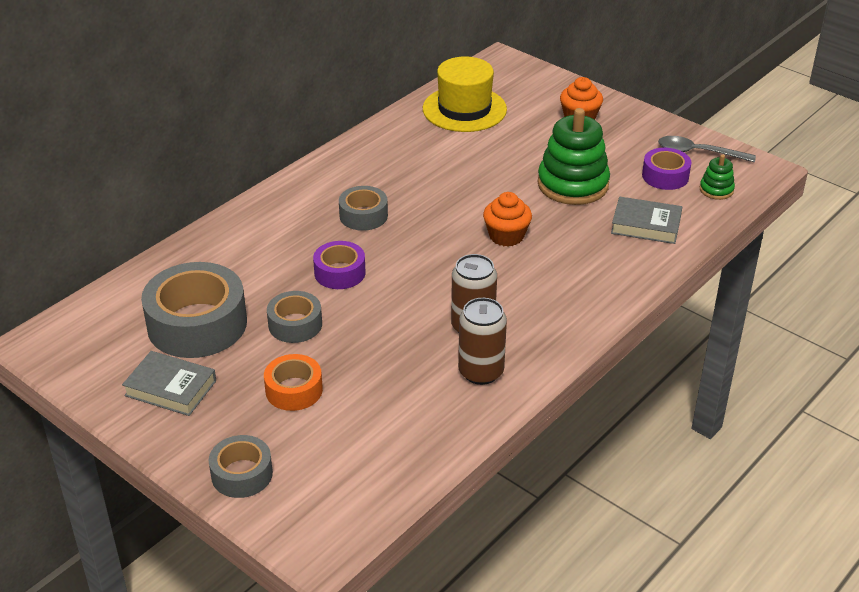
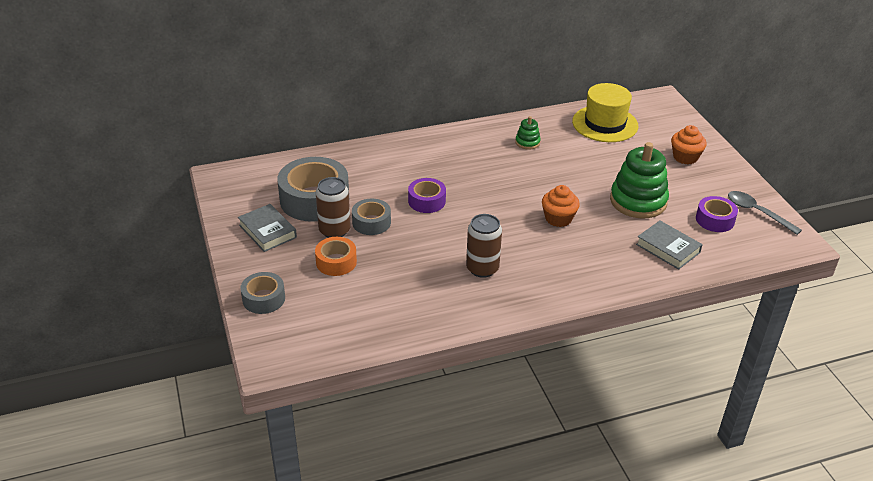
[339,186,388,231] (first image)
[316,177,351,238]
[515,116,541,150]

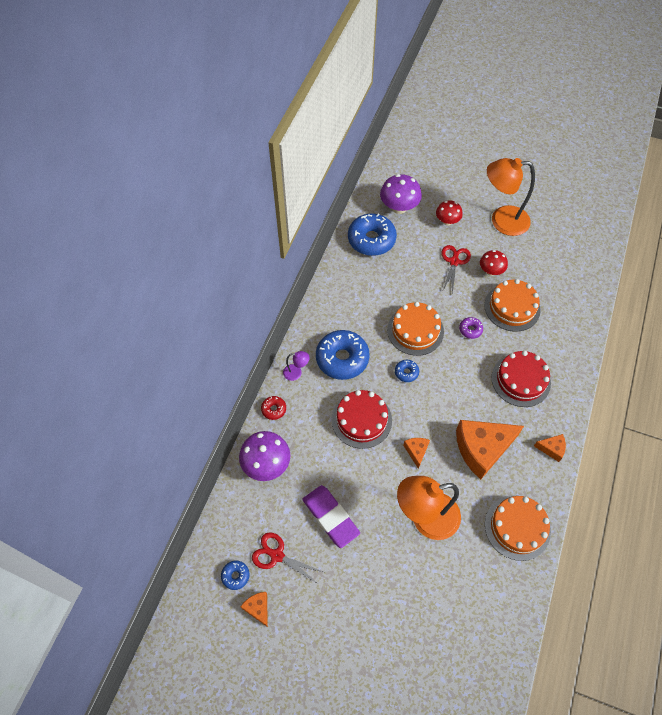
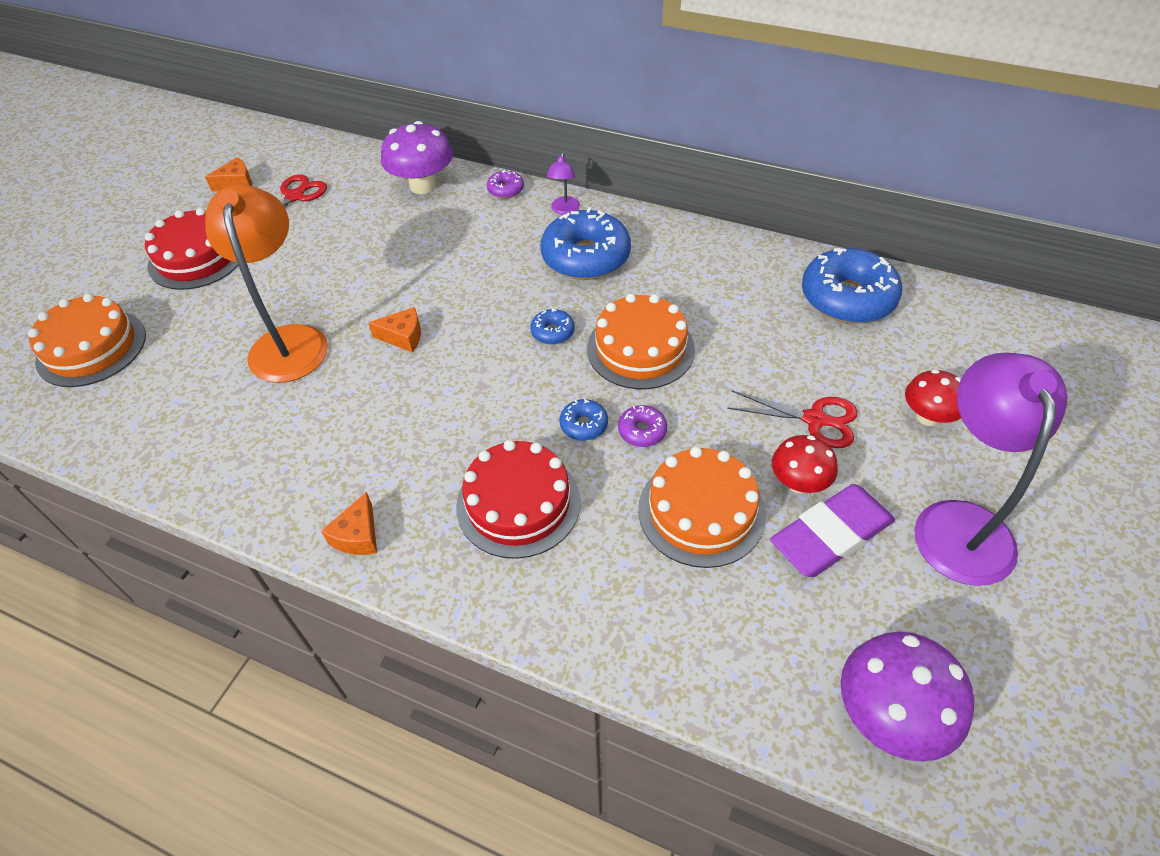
[560,399,608,441]
[487,170,524,199]
[770,484,895,577]
[145,208,239,290]
[841,632,974,762]
[456,420,524,480] (first image)
[28,293,146,387]
[915,352,1067,586]

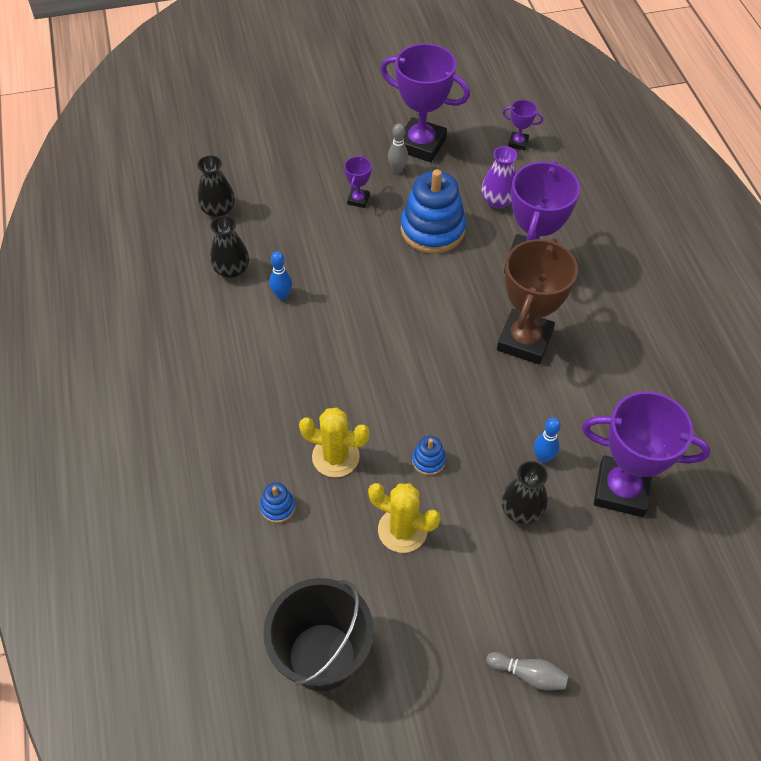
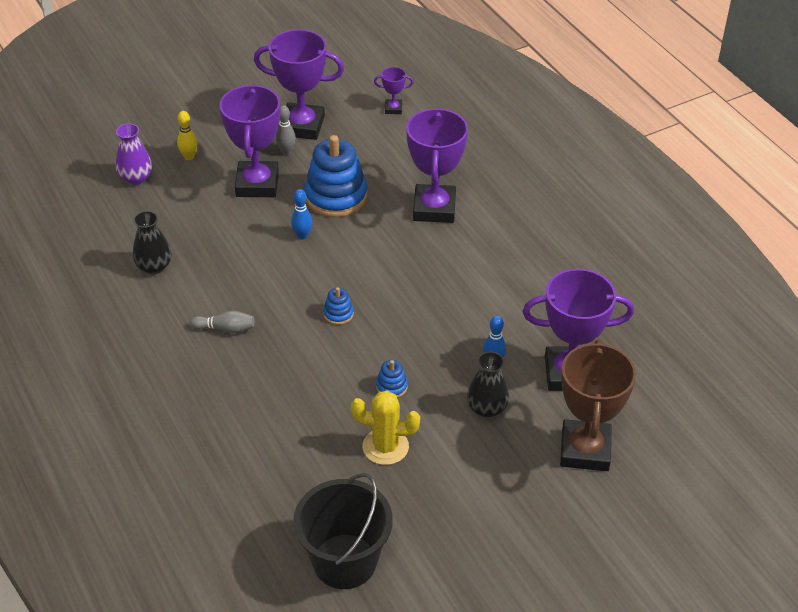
[197,156,235,218] (first image)
[323,287,354,325]
[291,189,312,240]
[299,408,369,477] (first image)
[219,84,280,197]
[116,124,152,185]
[190,311,255,333]
[560,340,636,471]
[177,111,197,160]

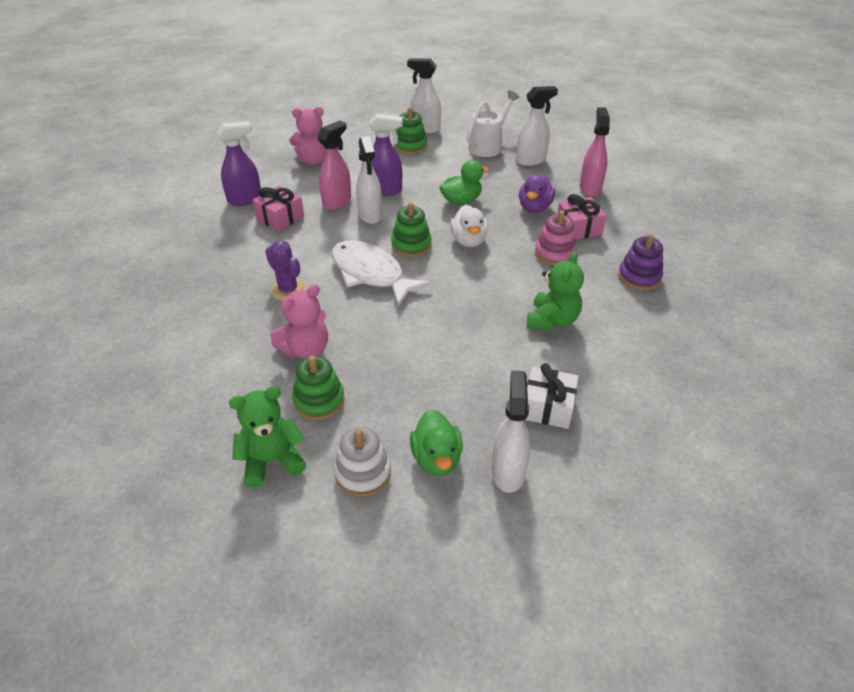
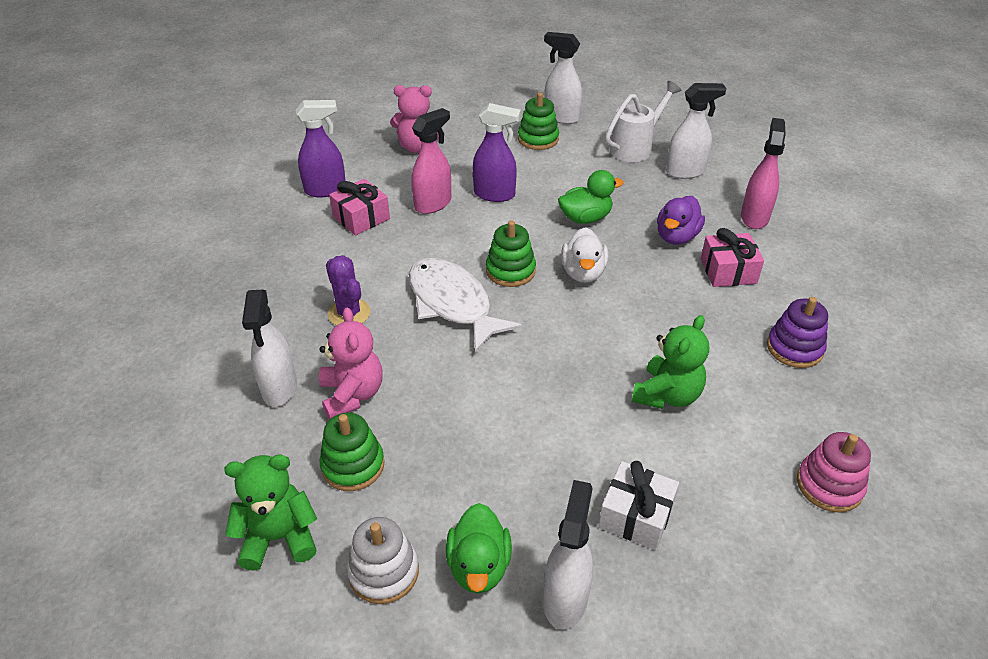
[319,307,382,419]
[242,290,297,407]
[797,432,871,513]

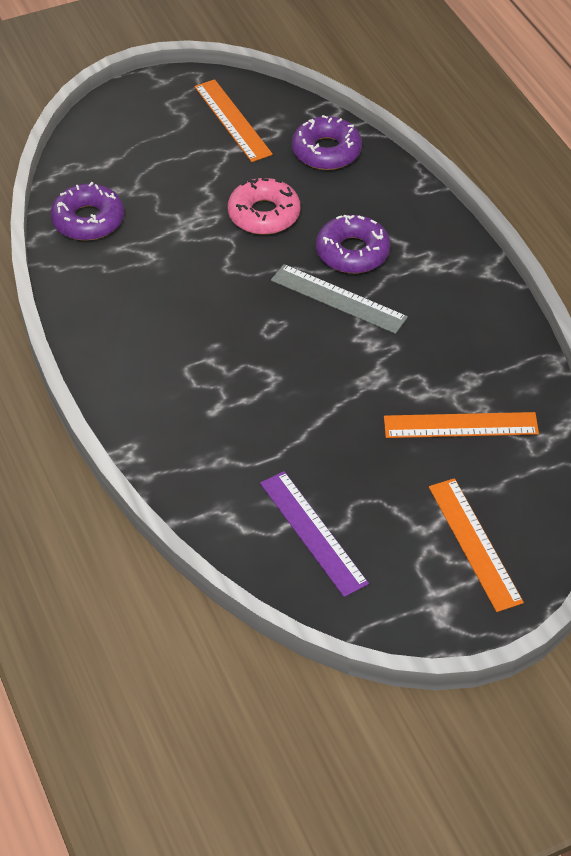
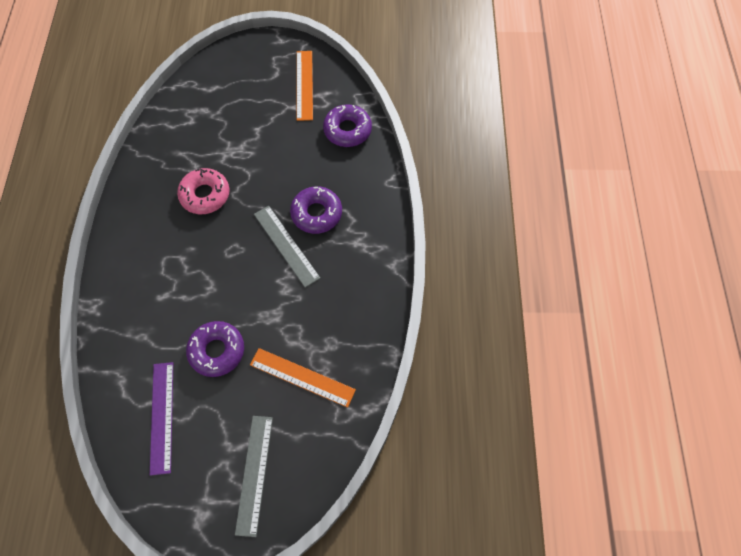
[186,321,244,377]
[177,168,230,214]
[235,416,273,537]

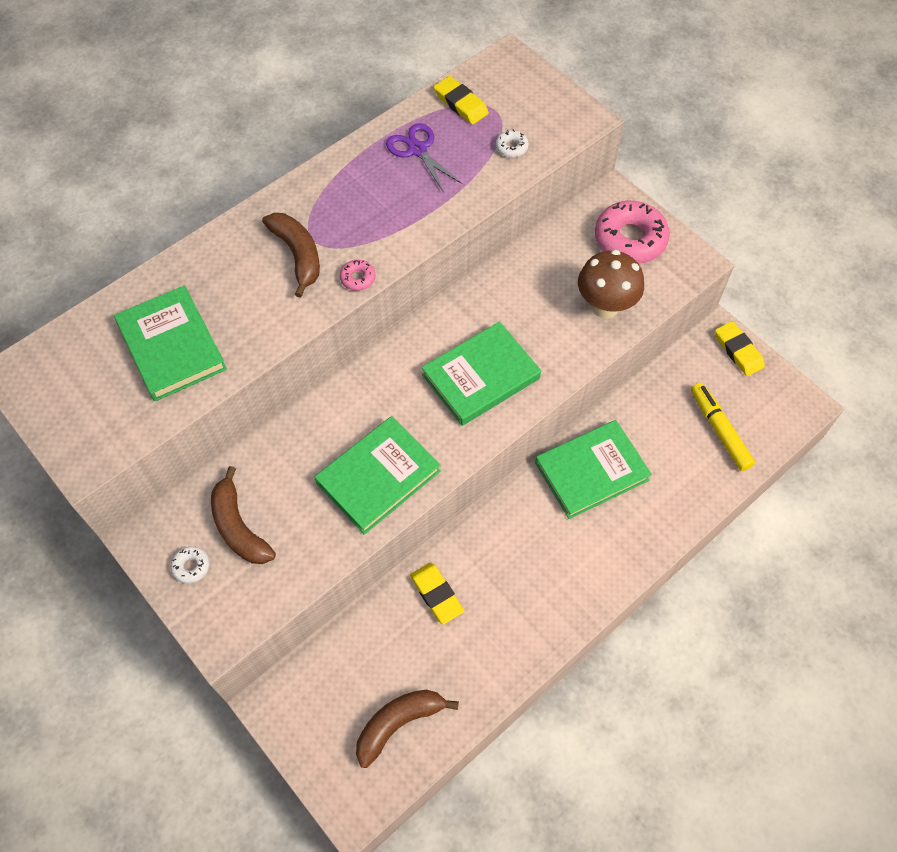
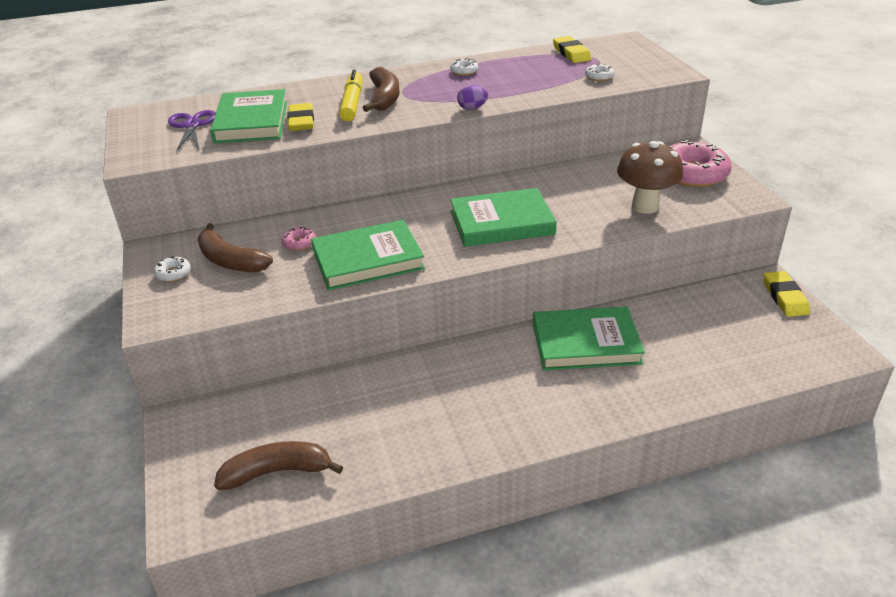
[197,223,273,272]
[281,227,316,251]
[168,110,216,152]
[287,103,314,131]
[339,70,362,121]
[450,59,479,76]
[457,85,488,110]

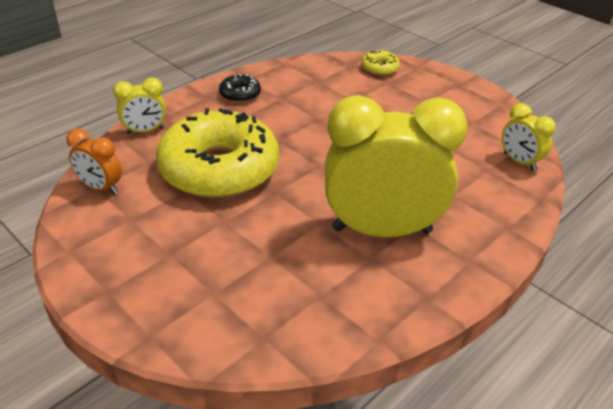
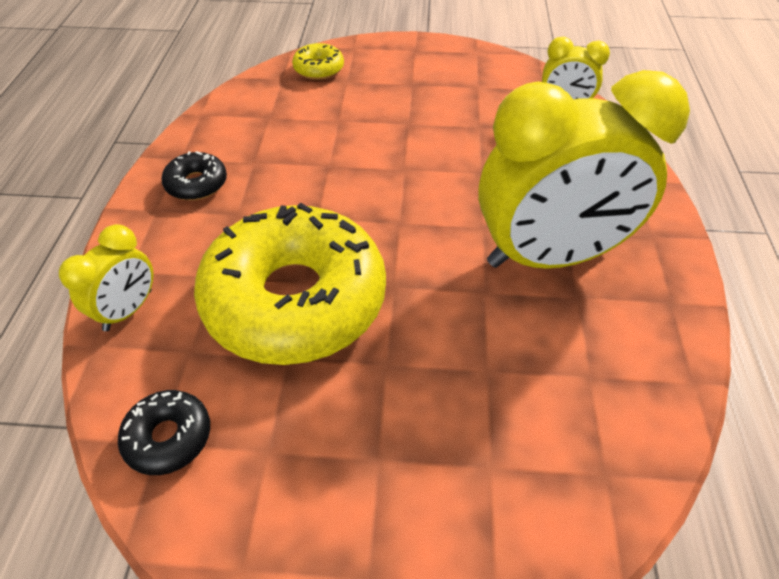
[118,390,210,475]
[478,70,690,269]

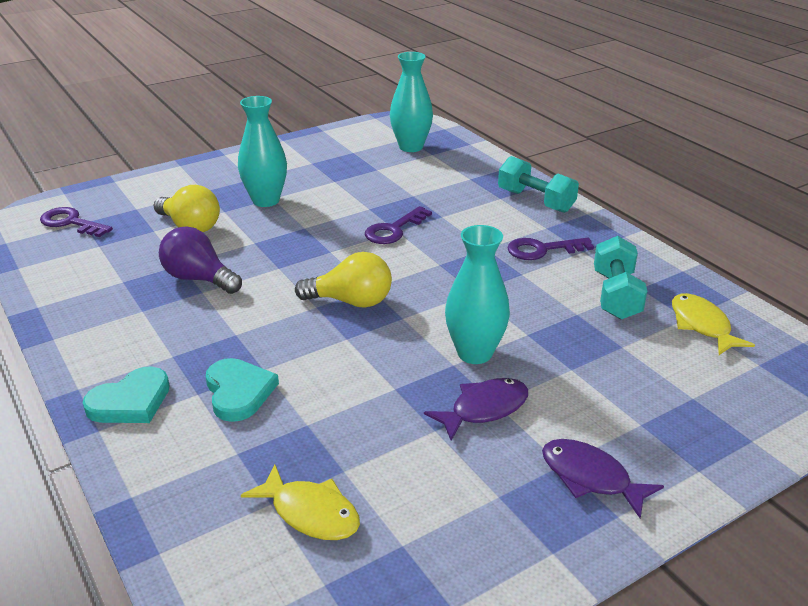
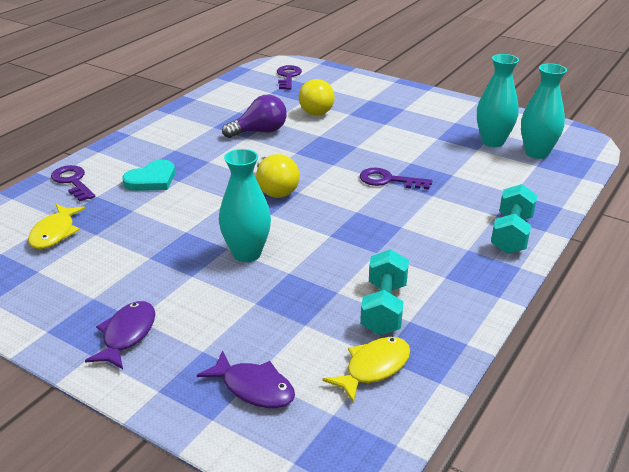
[83,366,170,423] (first image)
[222,94,287,138]
[477,54,519,147]
[197,350,295,408]
[51,165,95,201]
[360,249,409,335]

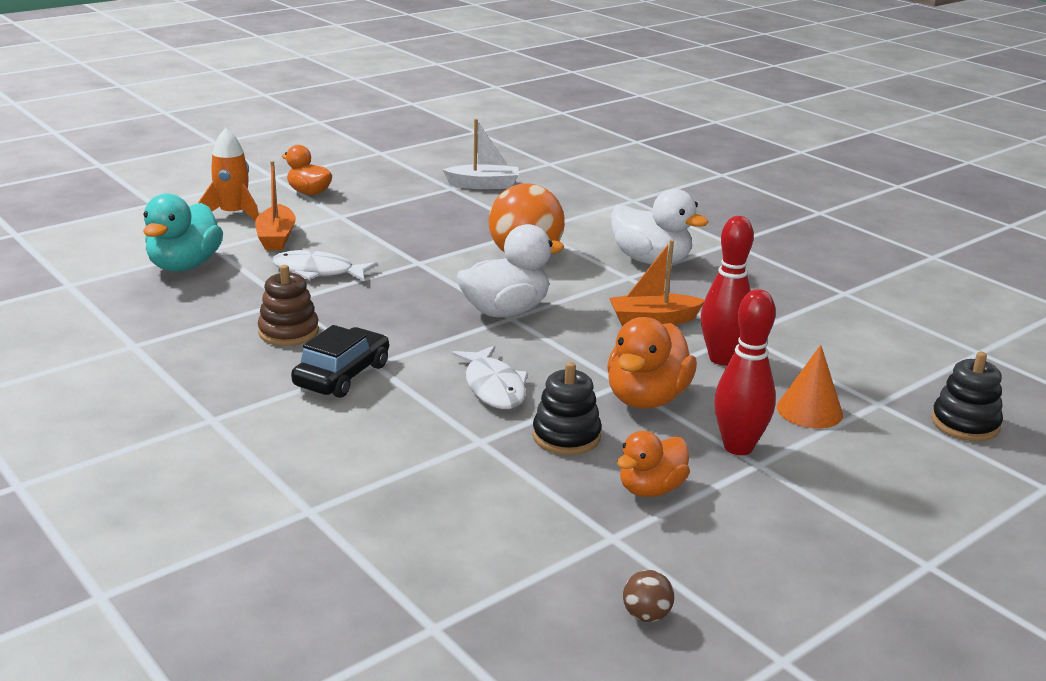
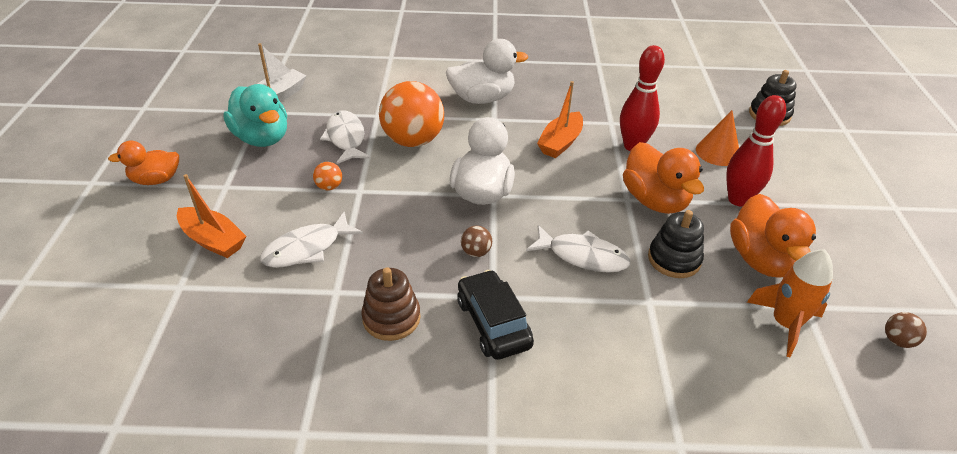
[223,84,287,147]
[747,249,833,357]
[730,194,816,277]
[313,162,342,191]
[320,111,371,164]
[461,226,492,257]

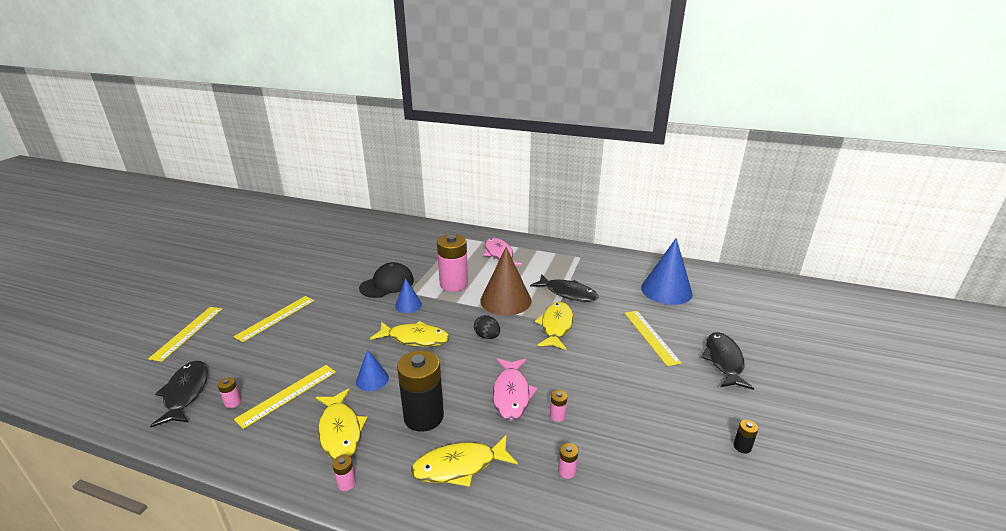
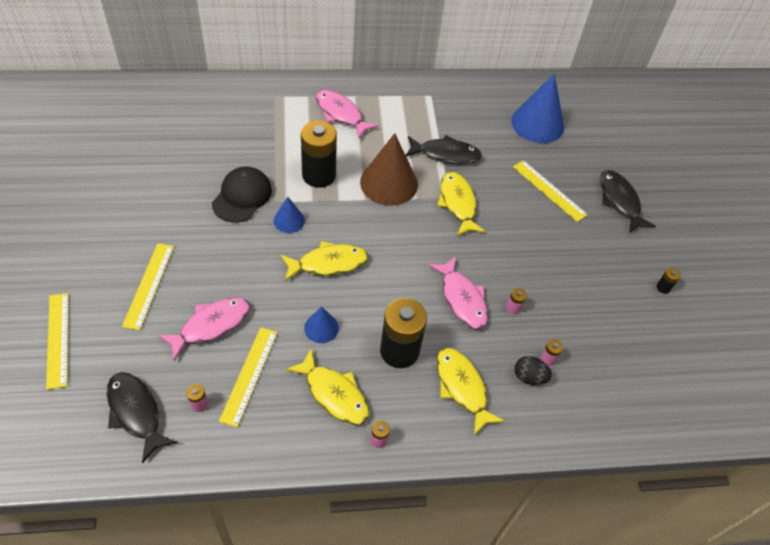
[436,347,505,435]
[301,121,337,188]
[514,356,552,385]
[158,298,250,361]

